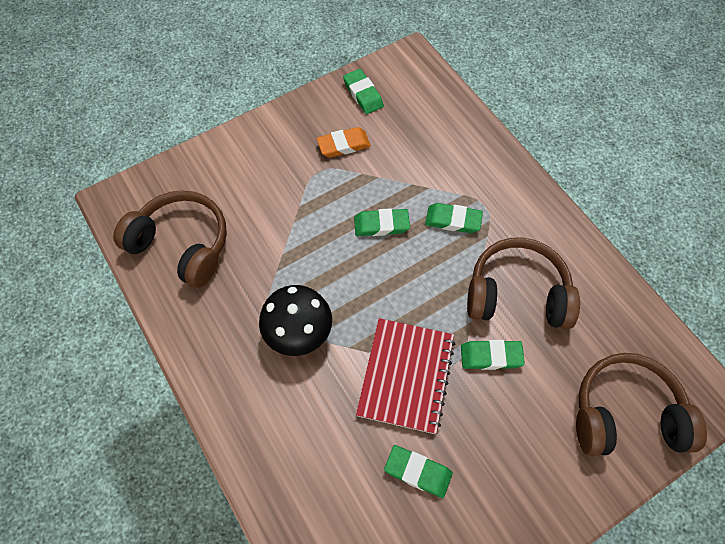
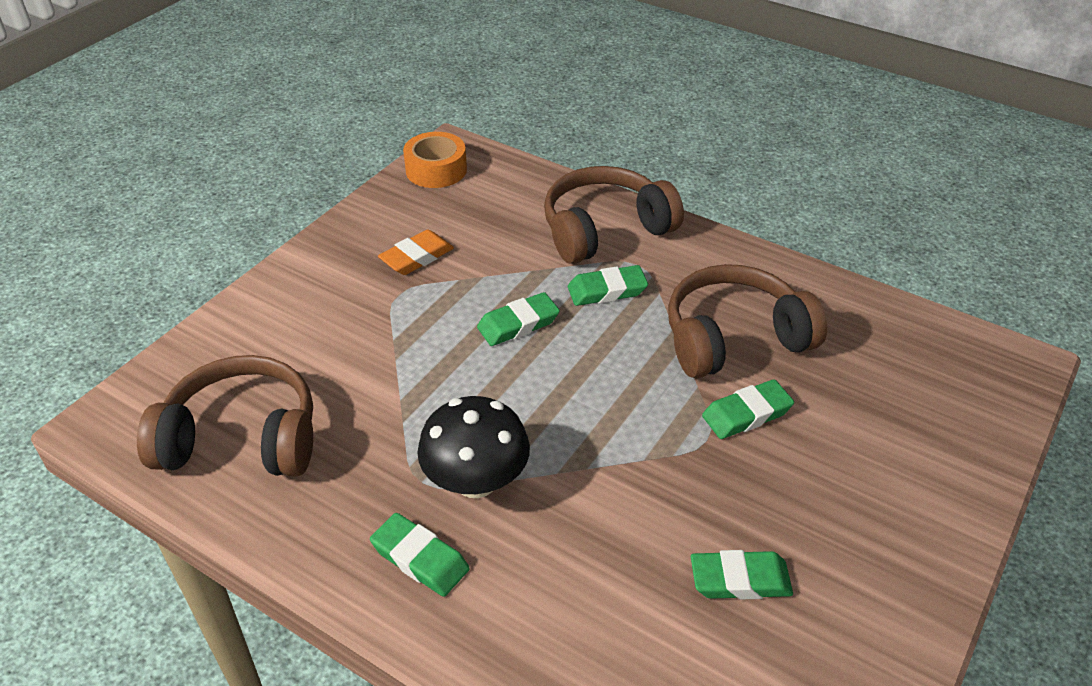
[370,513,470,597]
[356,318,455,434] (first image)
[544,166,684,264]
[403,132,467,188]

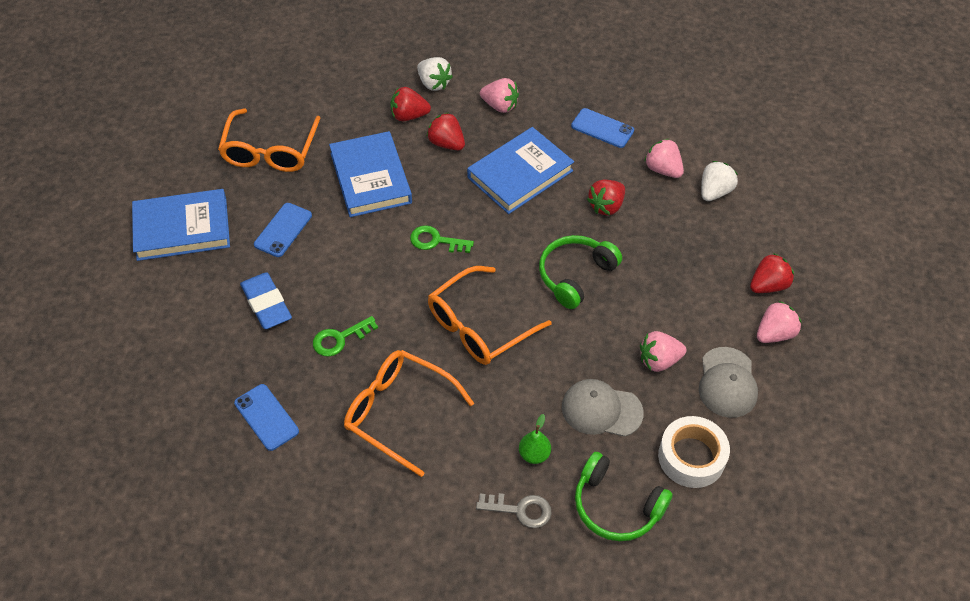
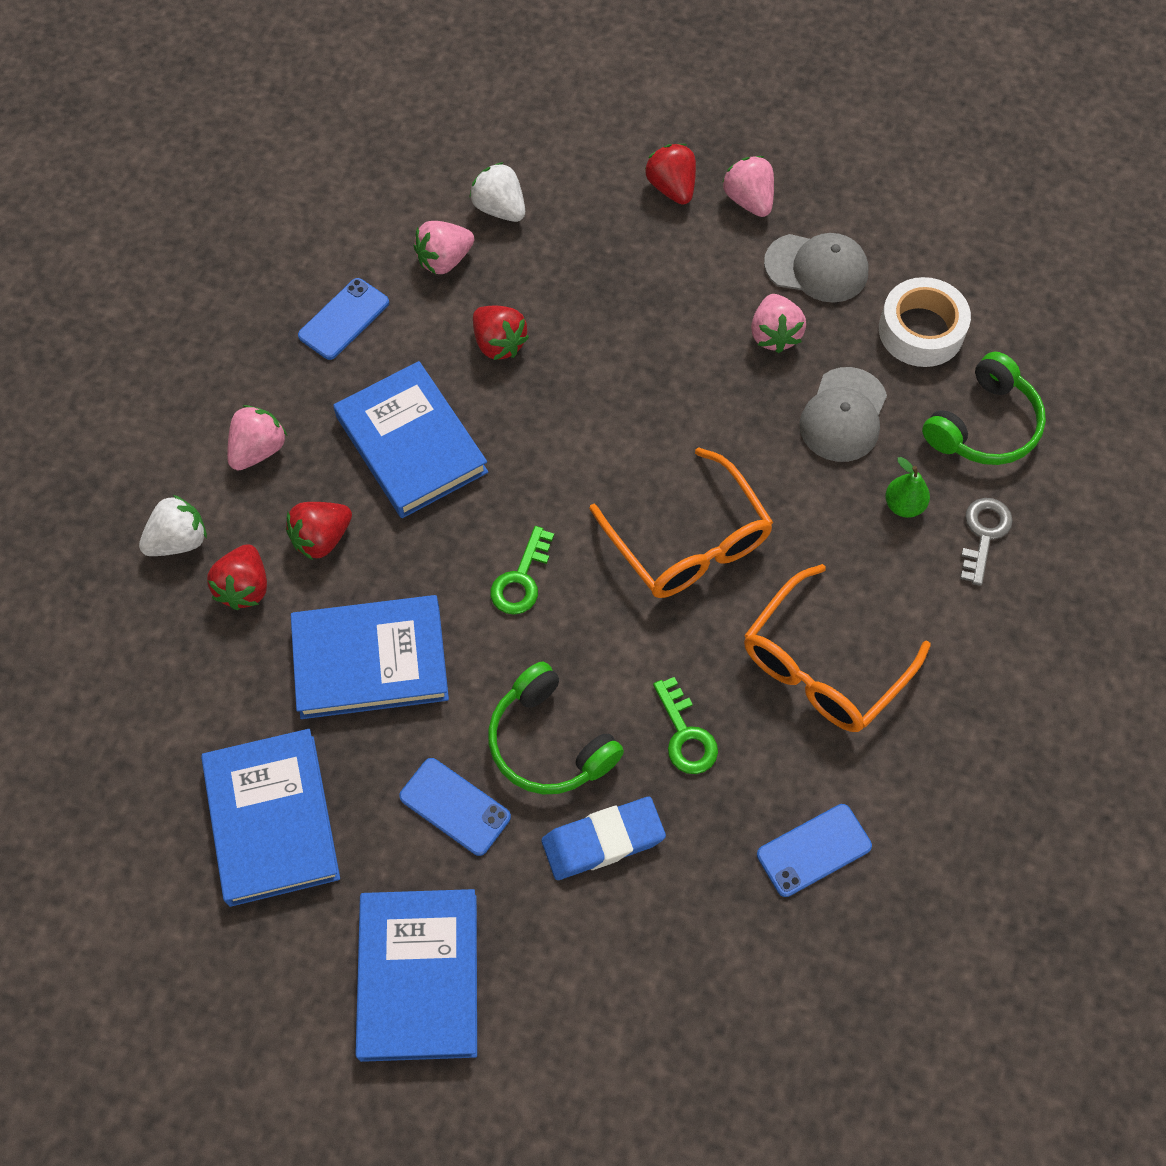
[201,729,340,907]
[488,661,624,795]

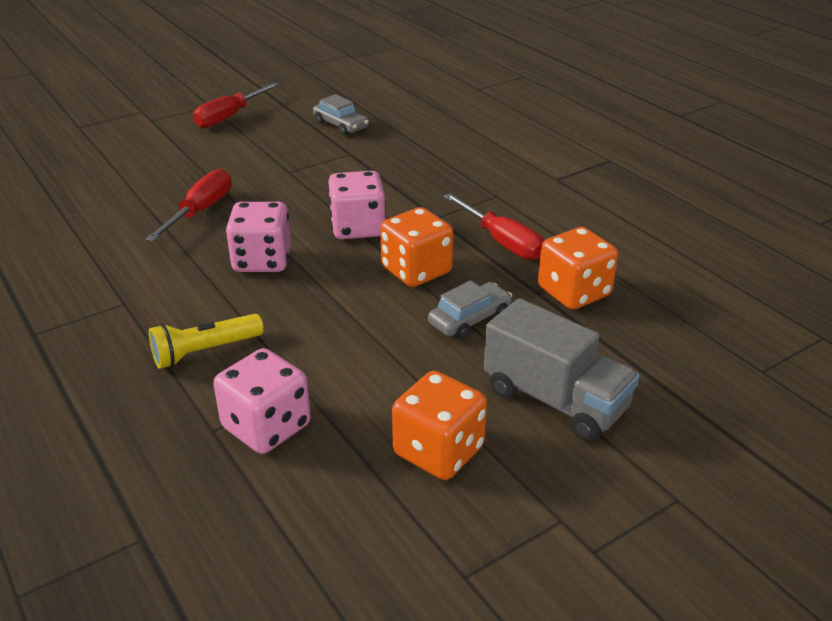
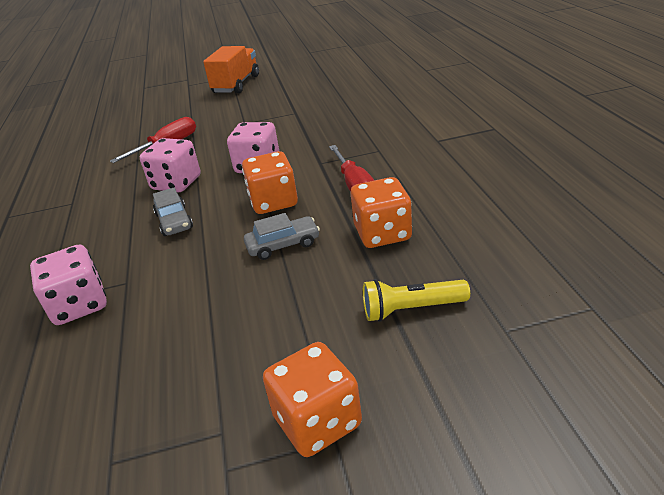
[363,279,470,322]
[203,46,259,93]
[153,188,193,236]
[263,342,362,457]
[484,298,640,441] (first image)

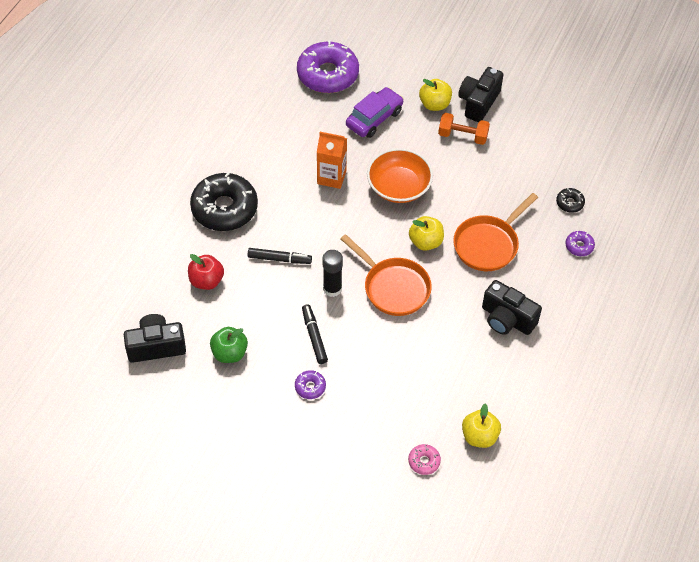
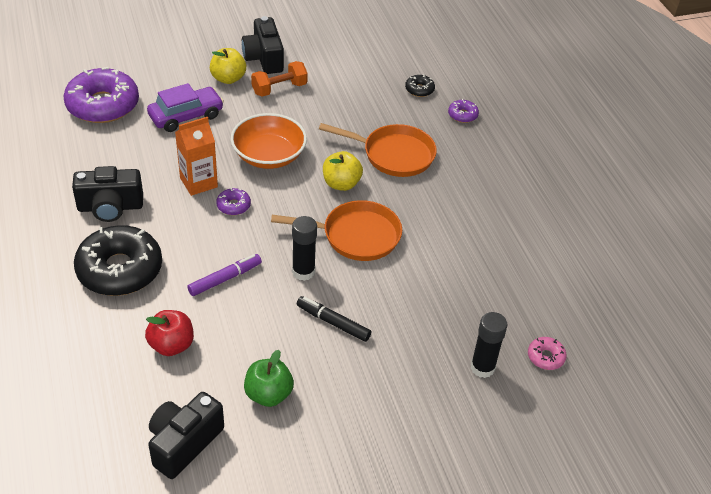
[187,254,262,296]
[216,188,251,215]
[147,83,224,132]
[319,123,437,177]
[462,404,501,448] (first image)
[72,166,143,222]
[471,312,508,378]

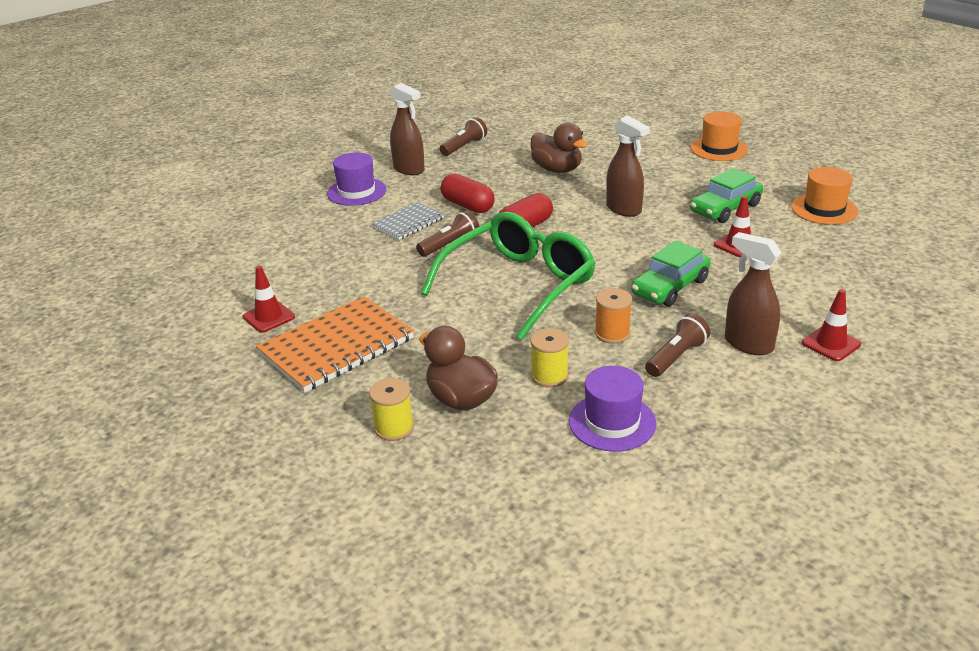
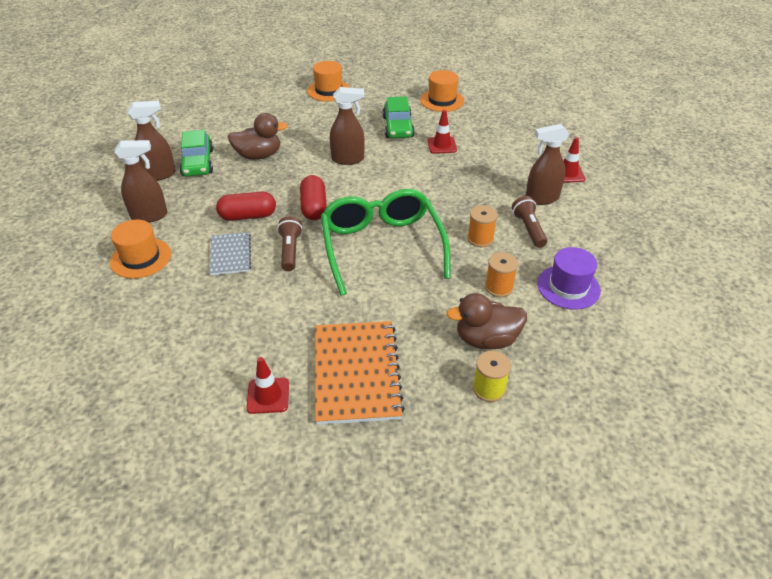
[110,220,171,279]
[127,101,176,181]
[485,252,518,297]
[179,130,214,176]

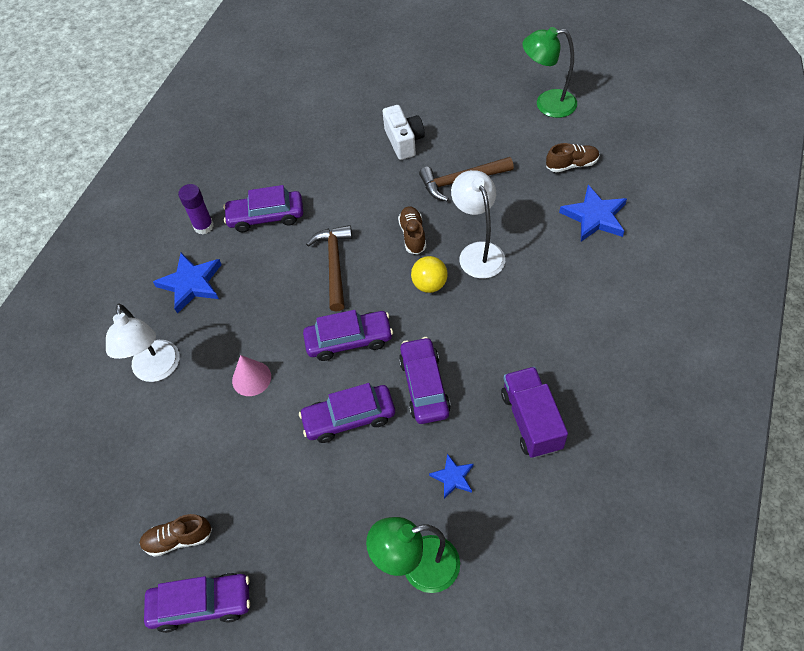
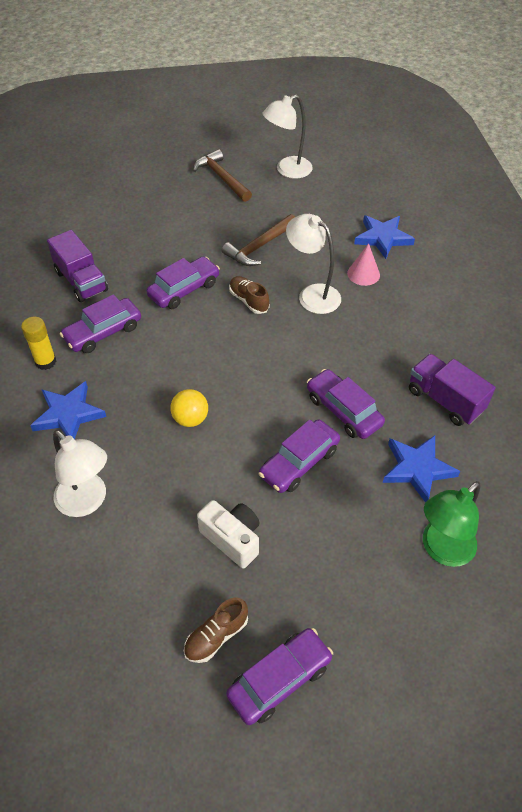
[21,317,56,370]
[347,243,380,286]
[146,257,220,309]
[193,149,252,202]
[197,500,260,569]
[170,389,208,427]
[383,435,460,503]
[263,95,313,179]
[546,143,600,173] (first image)
[47,230,108,302]

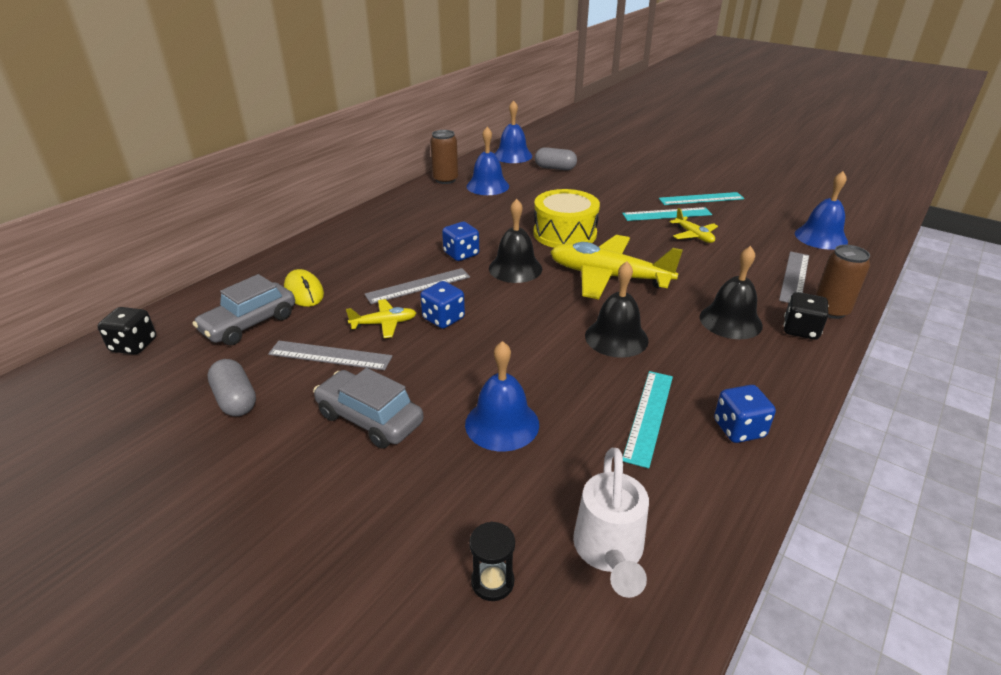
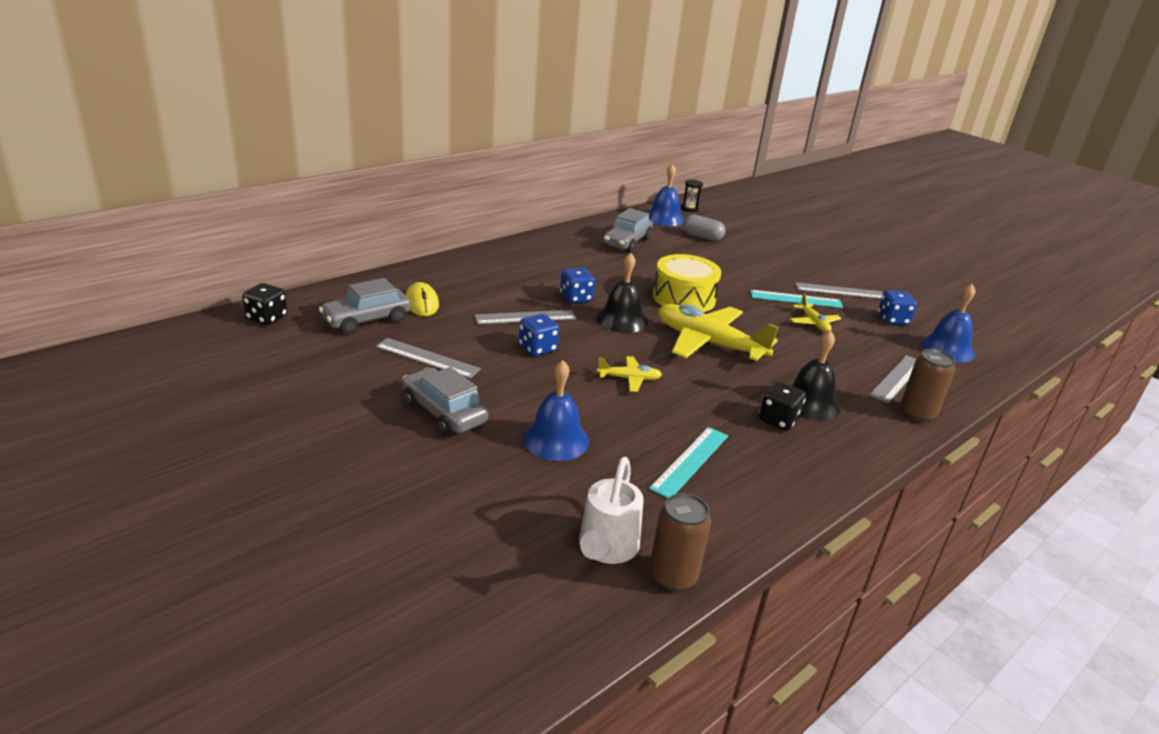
[207,359,256,416] (first image)
[597,356,662,392]
[650,493,711,591]
[603,208,653,253]
[681,180,703,212]
[585,261,649,358] (first image)
[795,282,883,299]
[878,290,917,325]
[759,381,806,431]

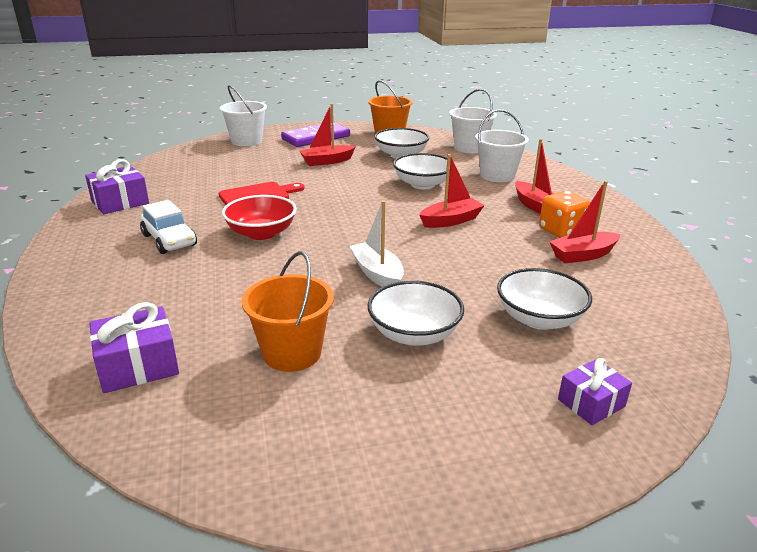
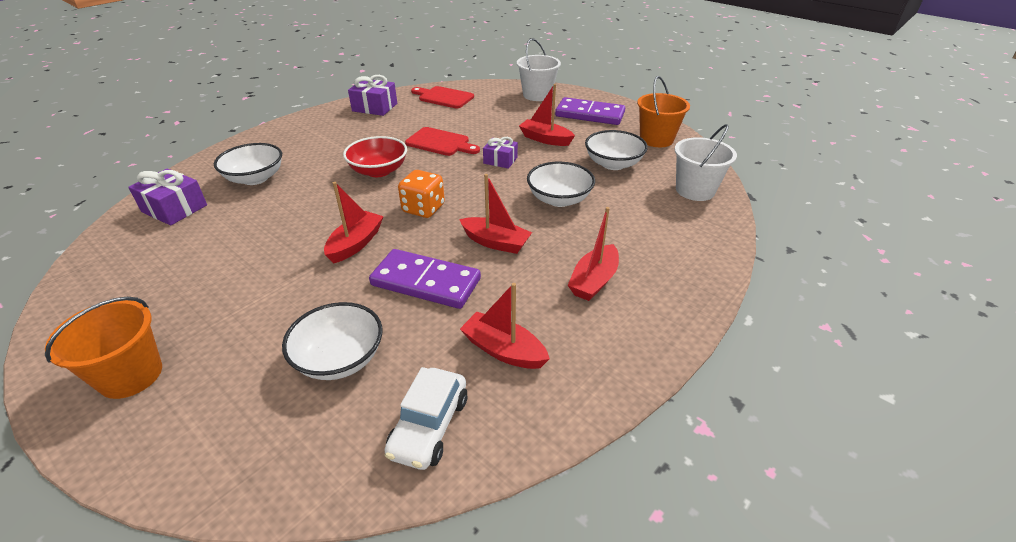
[384,367,467,470]
[45,297,162,399]
[324,182,384,263]
[214,143,282,185]
[475,110,529,182] (first image)
[398,170,445,218]
[483,137,518,169]
[369,249,481,309]
[411,86,474,108]

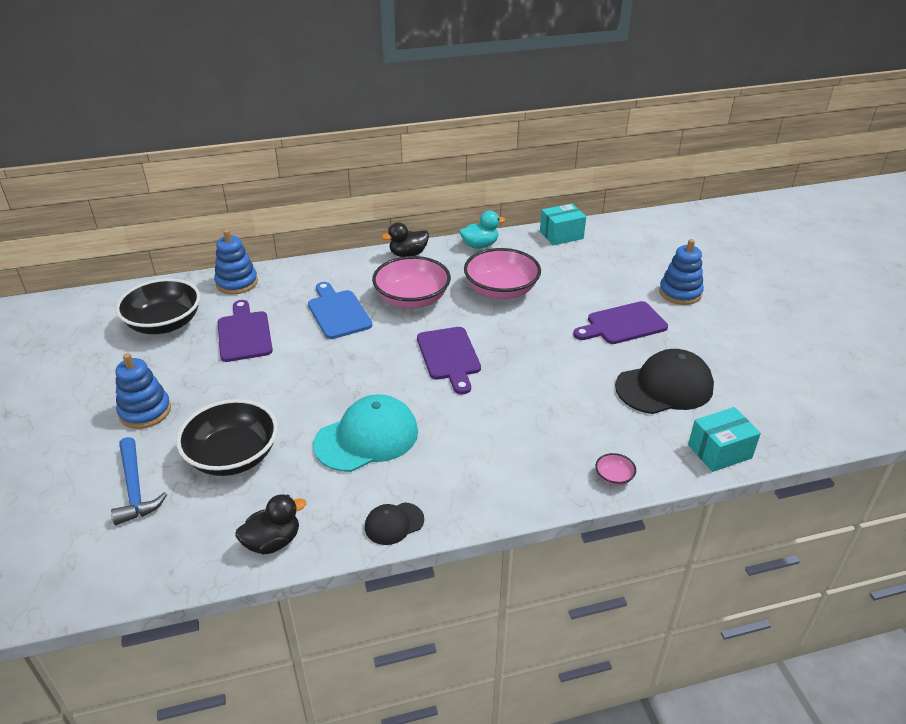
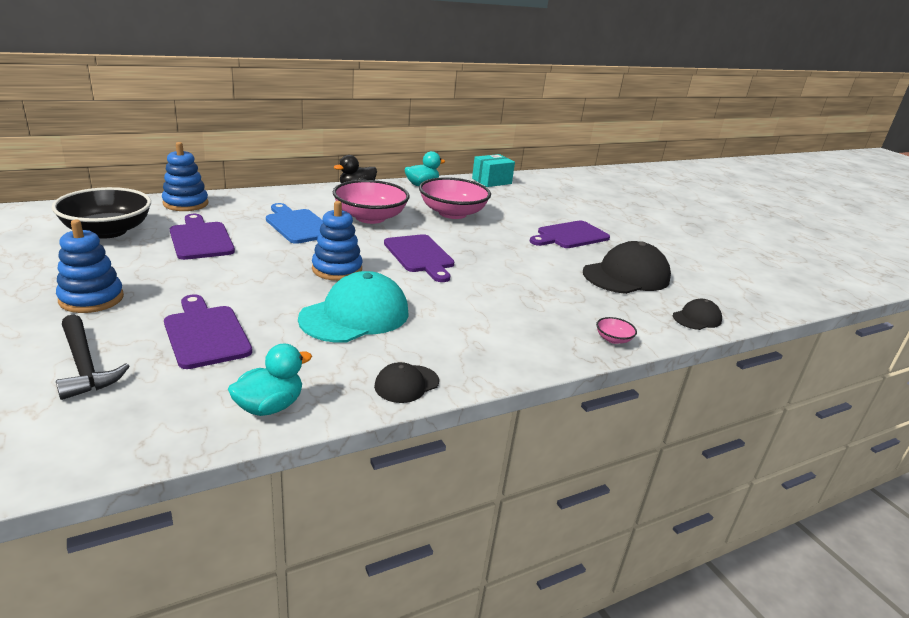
[56,314,129,400]
[164,294,252,369]
[228,344,312,416]
[312,201,362,281]
[673,299,722,330]

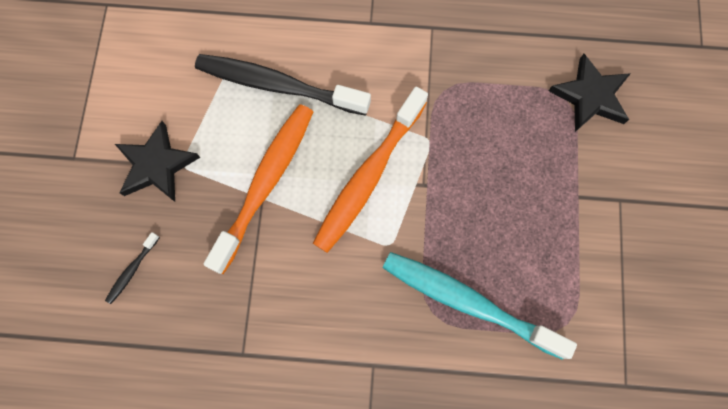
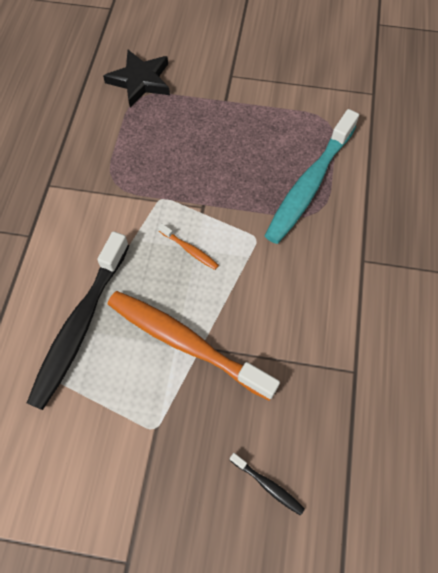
[115,121,200,202] (first image)
[158,224,219,270]

